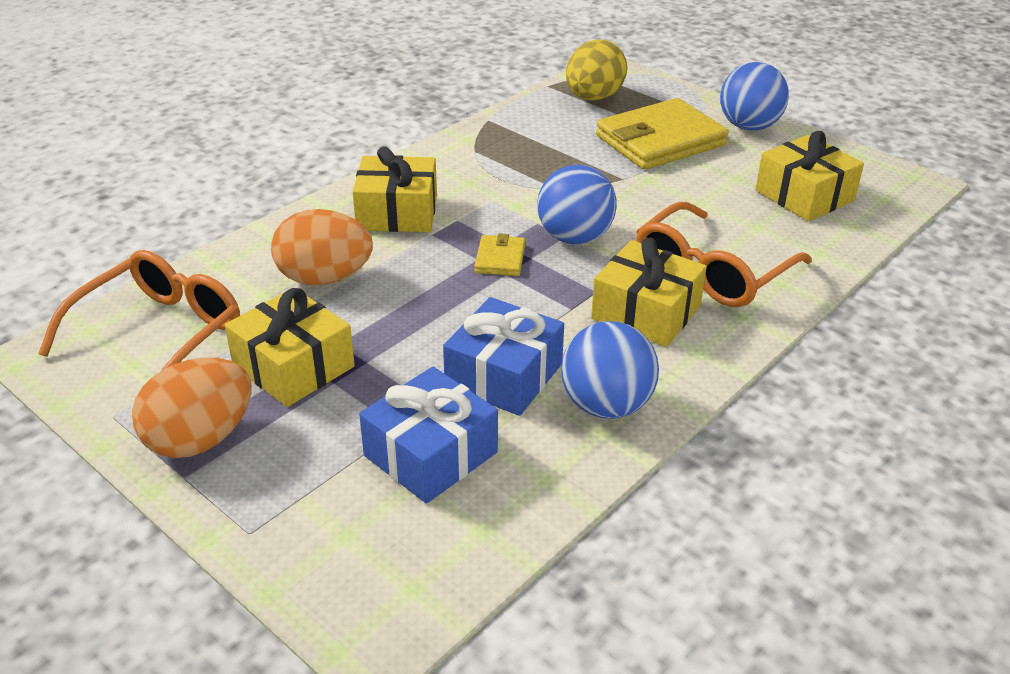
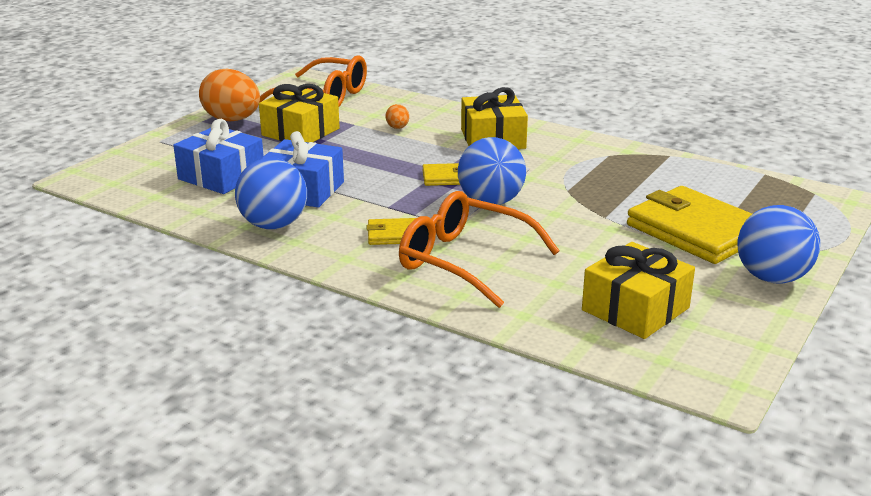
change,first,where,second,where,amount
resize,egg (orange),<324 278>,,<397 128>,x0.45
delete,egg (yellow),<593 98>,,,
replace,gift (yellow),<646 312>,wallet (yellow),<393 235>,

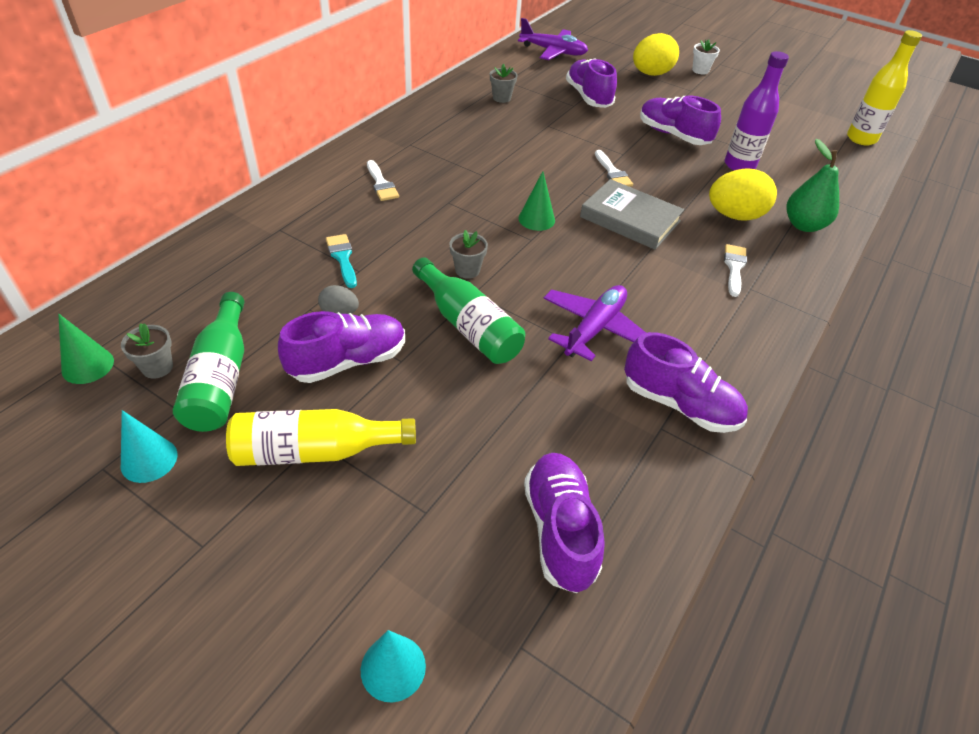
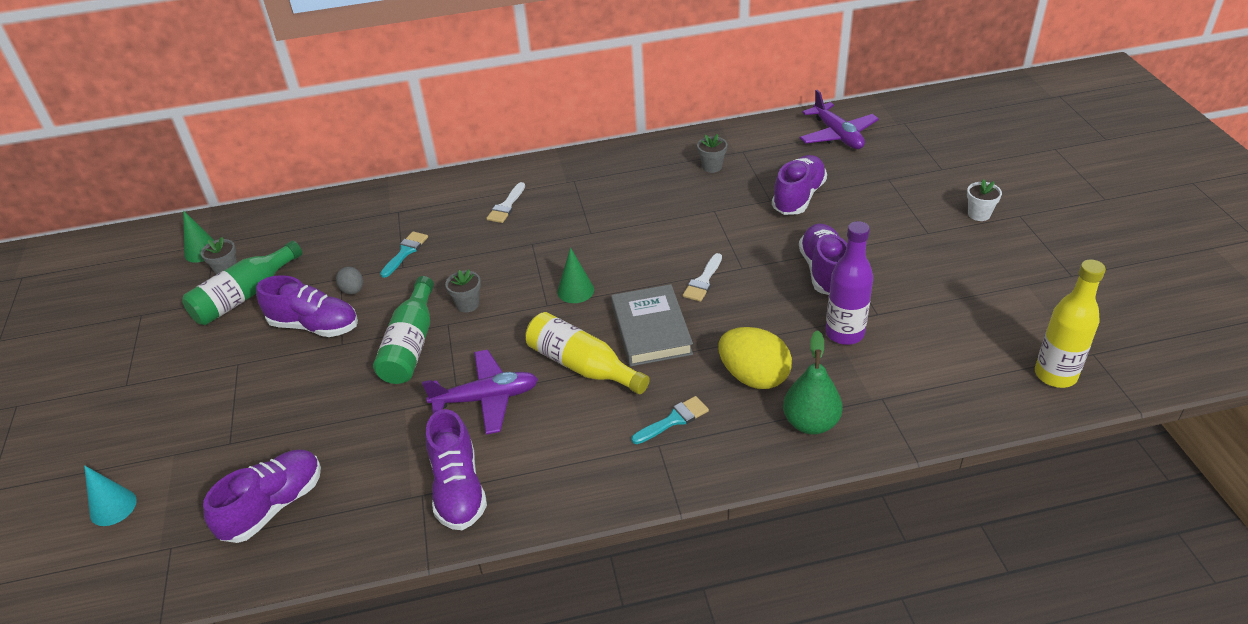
change,first,where,second,where,amount
delete,cone (turquoise),<149 460>,,,
move,bottle (yellow),<316 451>,,<582 366>,
delete,egg (yellow),<651 74>,,,
recolor,brush (white),<734 267>,brush (turquoise),<674 420>,

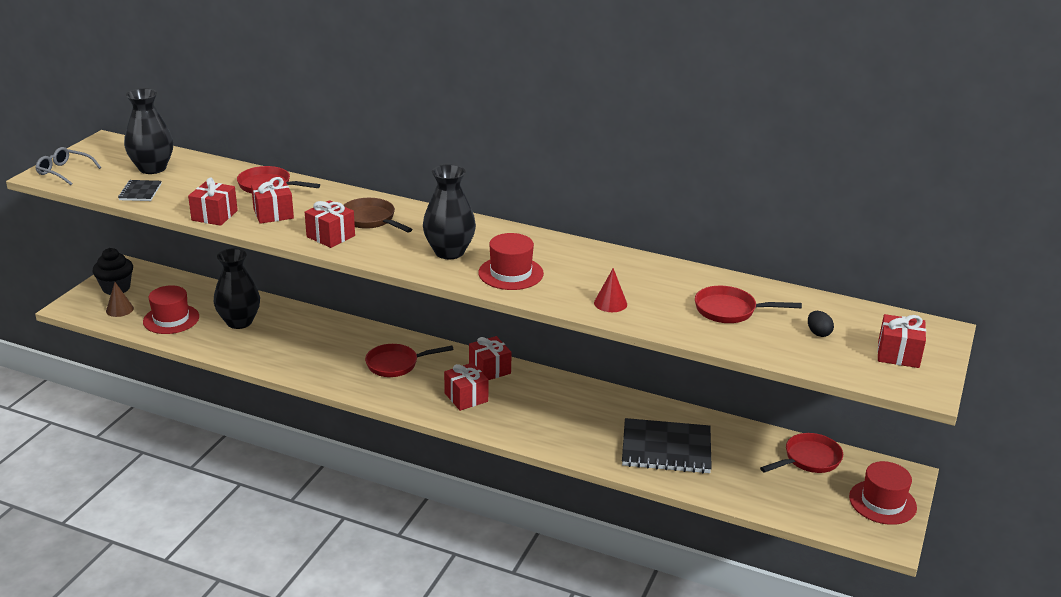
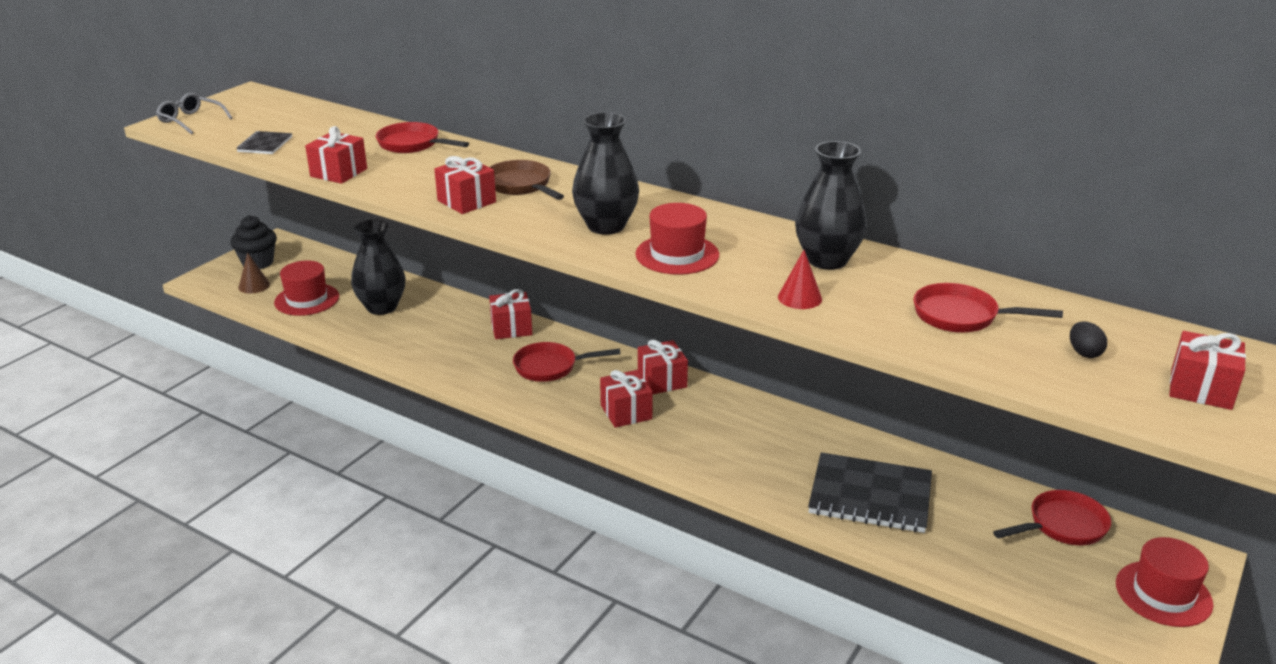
change,first,where,second,where,amount
move,vase (black),<152 168>,,<827 260>,
move,gift (red),<273 214>,,<511 328>,

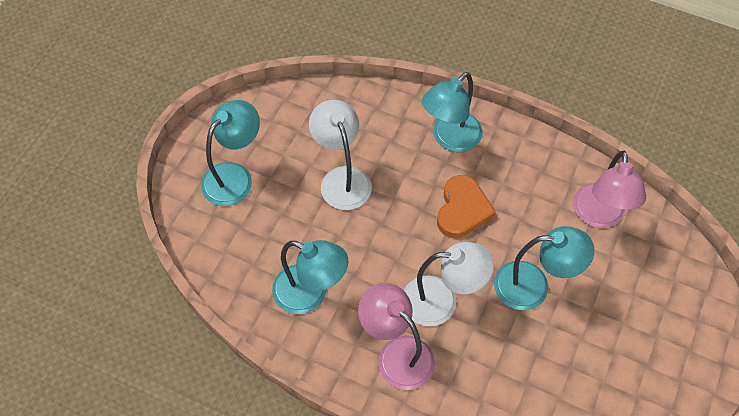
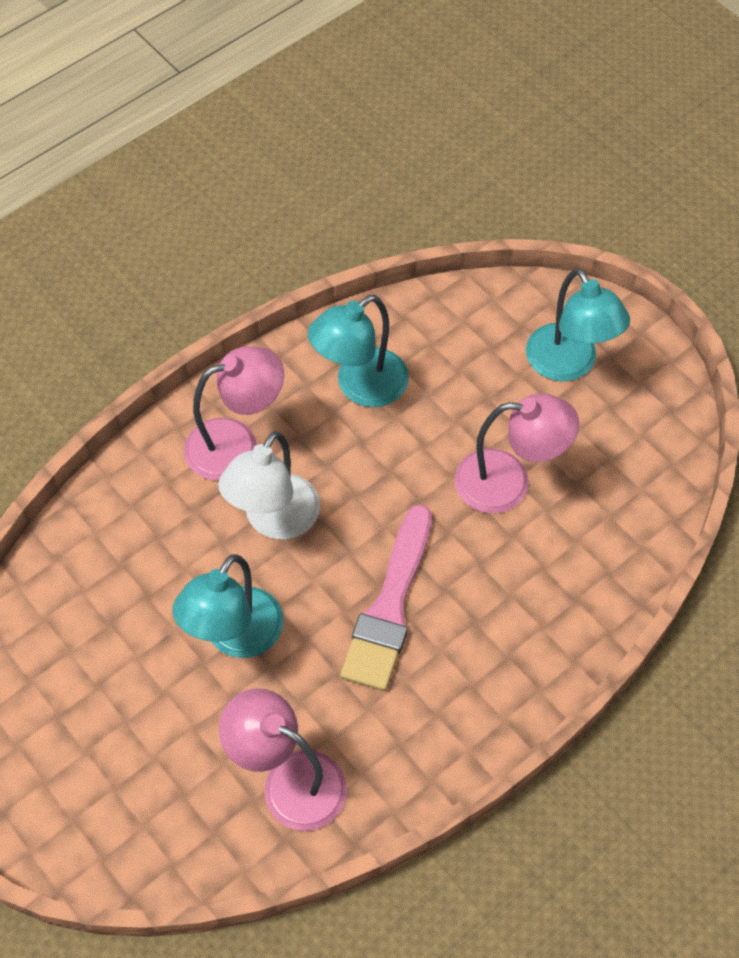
change,first,where,second,where,amount
recolor,lamp (white),<342 178>,lamp (pink),<508 482>,
delete,lamp (turquoise),<450 139>,,,
replace,heart (orange),<462 209>,brush (pink),<389 606>,

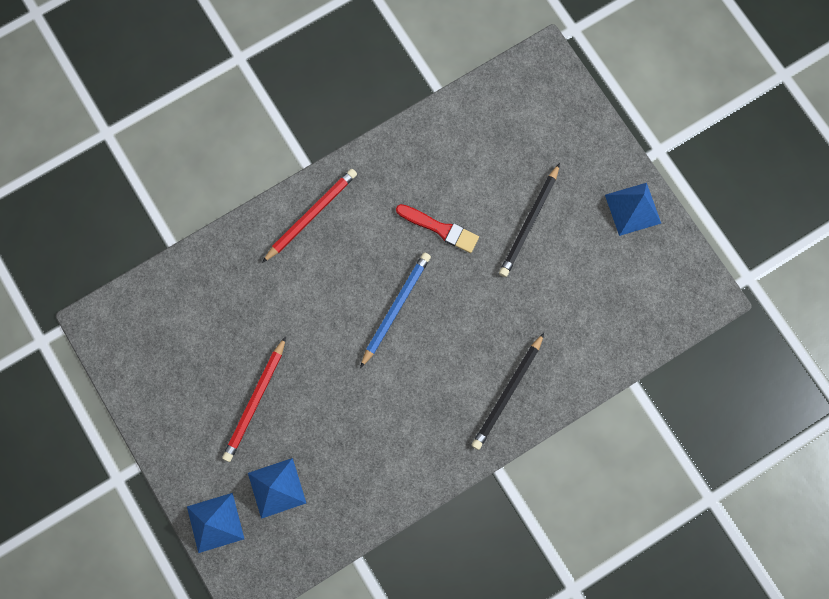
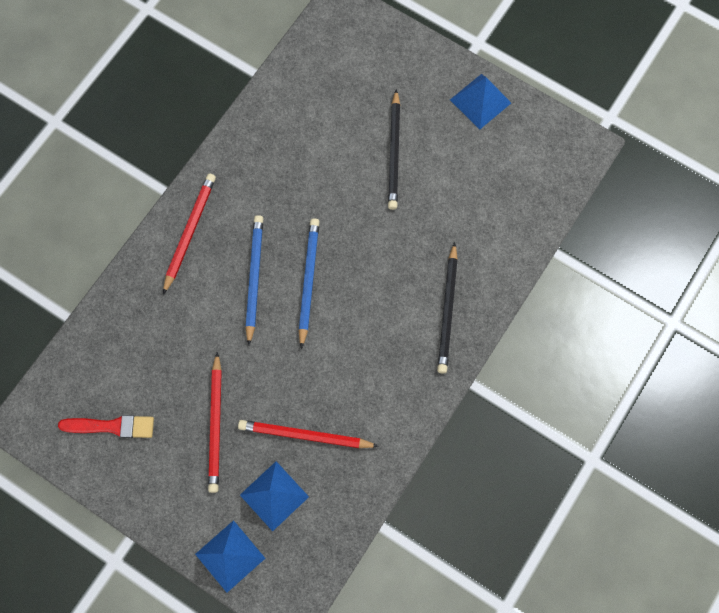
change,first,where,second,where,amount
move,brush (red),<440 229>,,<112 426>,
insert,,,pencil (red),<305 435>,
insert,,,pencil (blue),<254 278>,

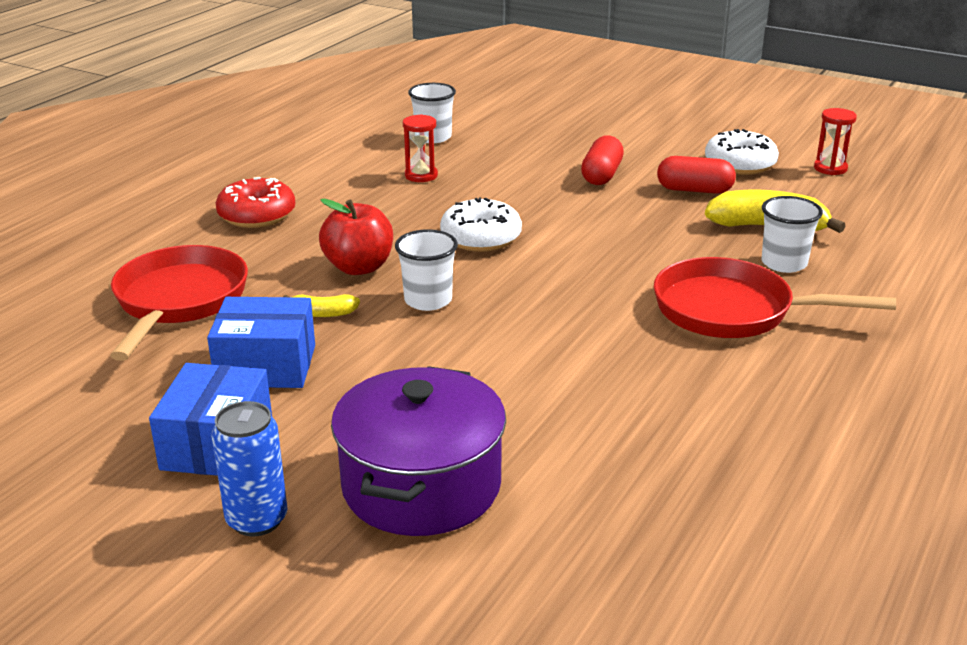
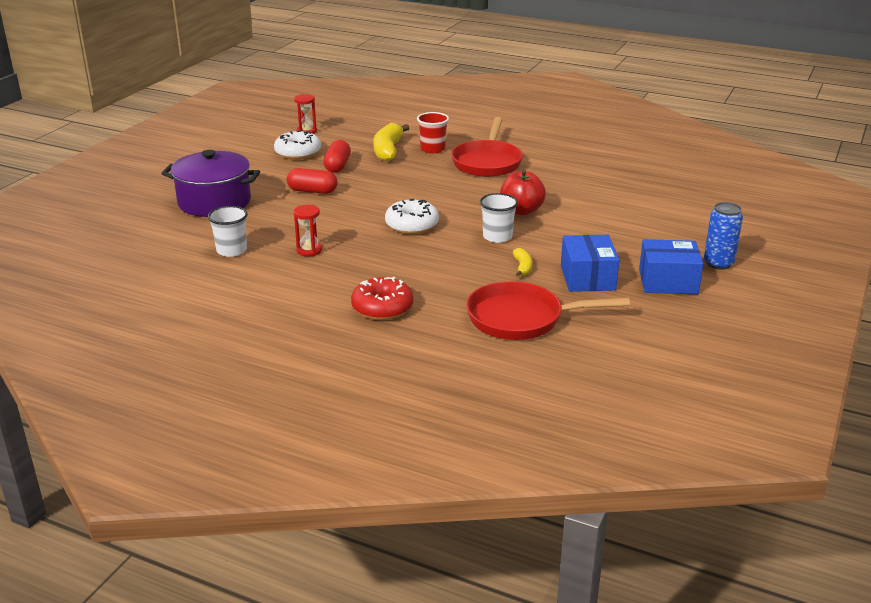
change,first,where,second,where,amount
move,apple (red),<359 267>,,<521 211>,
move,pot (purple),<421 486>,,<214 202>,
recolor,cup (white),<784 263>,cup (red),<433 149>,

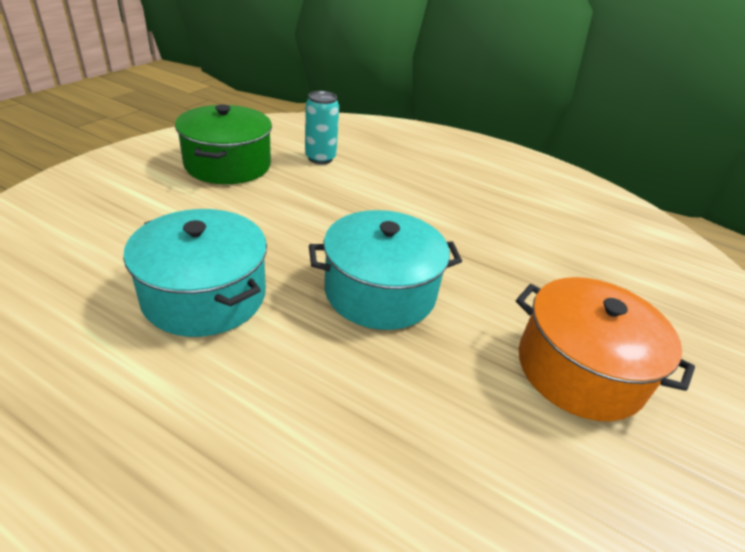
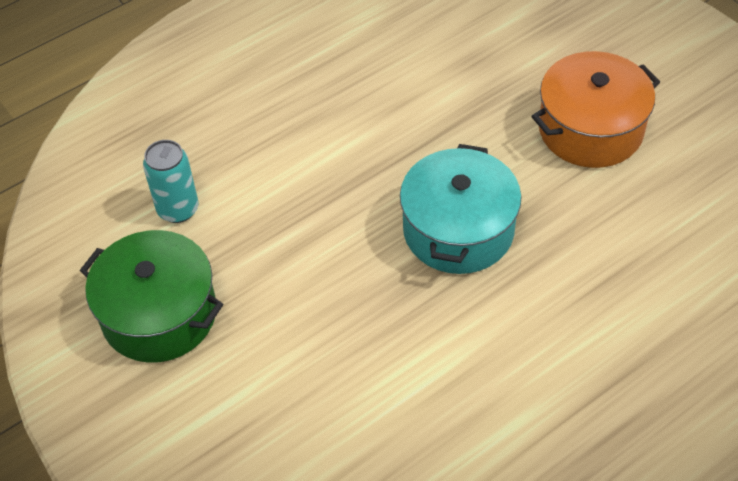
change,first,where,second,where,amount
delete,pot (turquoise),<204 295>,,,

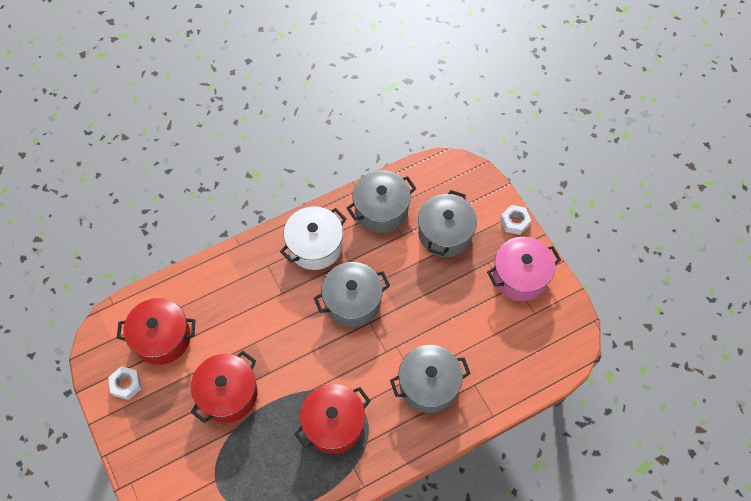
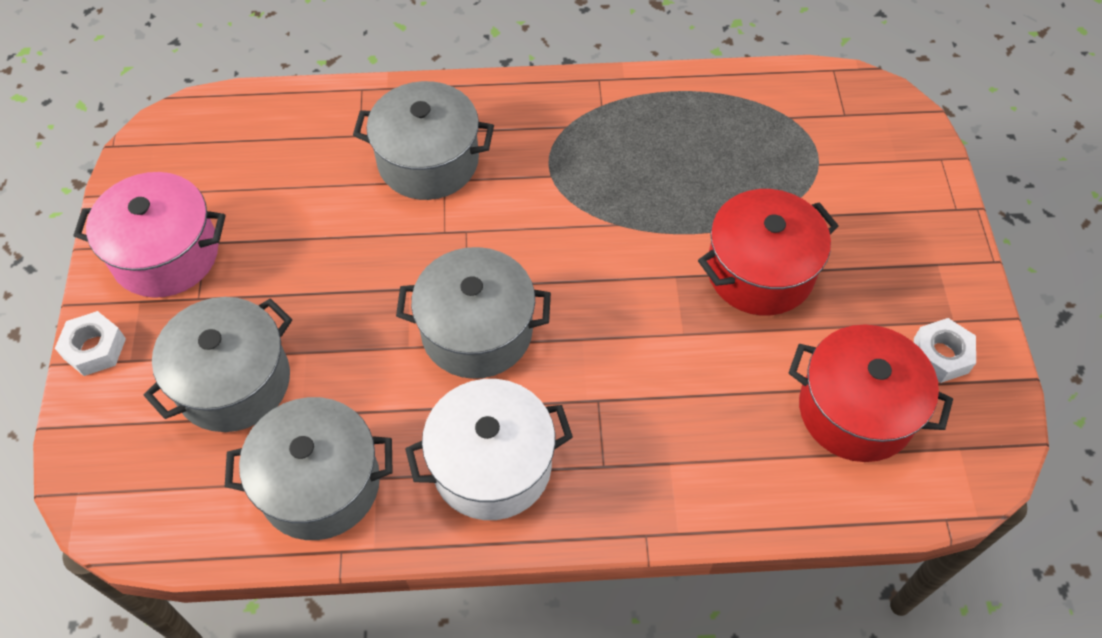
change,first,where,second,where,amount
delete,pot (red),<334 424>,,,

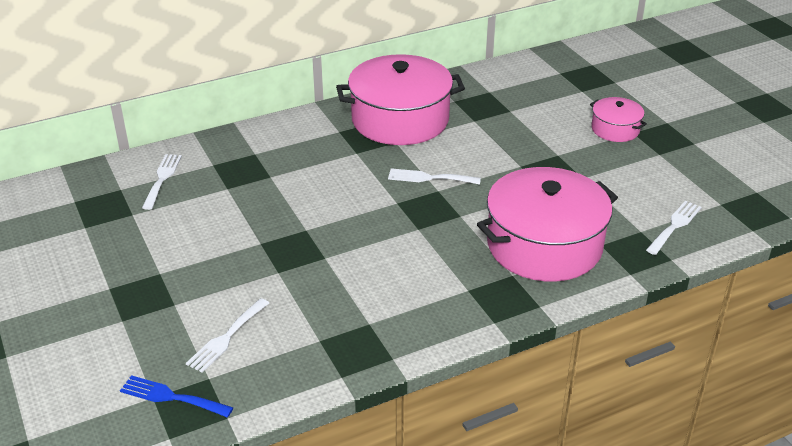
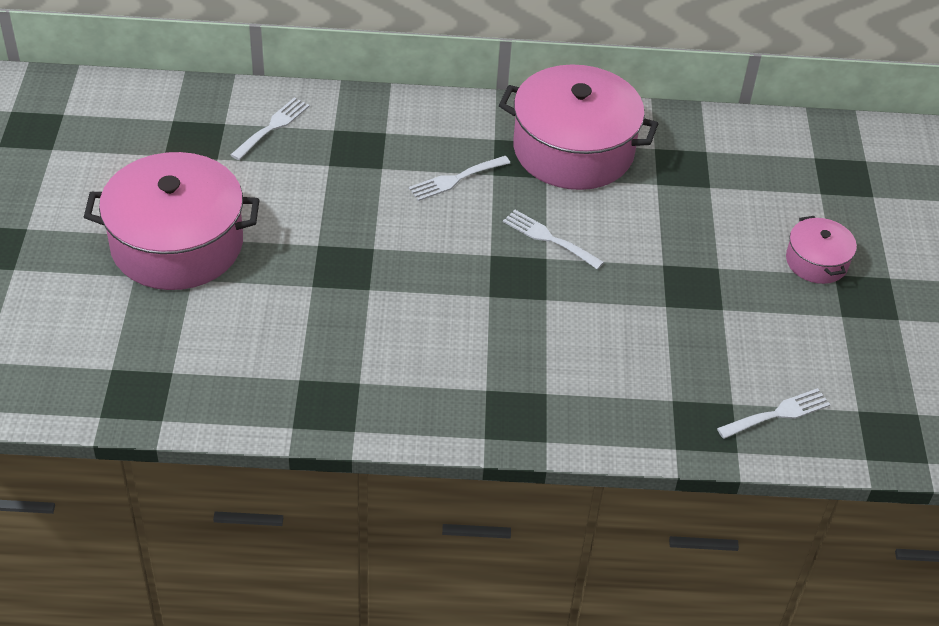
change,first,where,second,where,amount
delete,fork (blue),<171 397>,,,
move,fork (white),<226 338>,,<455 179>,
move,pot (pink),<544 245>,,<177 244>,

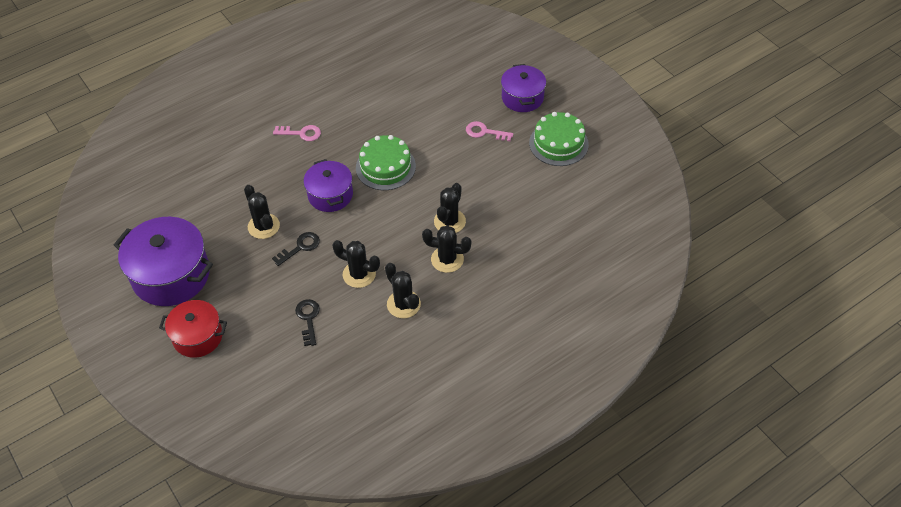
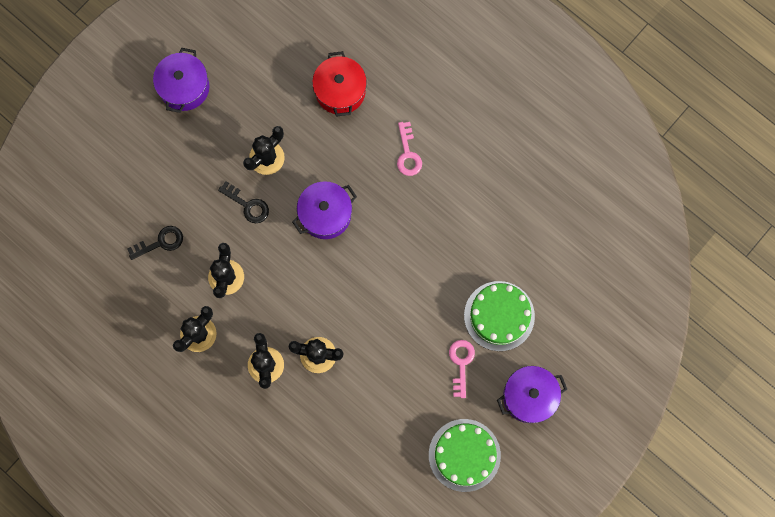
change,first,where,second,where,amount
resize,pot (purple),<171 275>,,<184 87>,x0.61
move,pot (red),<198 337>,,<340 91>,
move,cake (green),<385 167>,,<499 316>,

